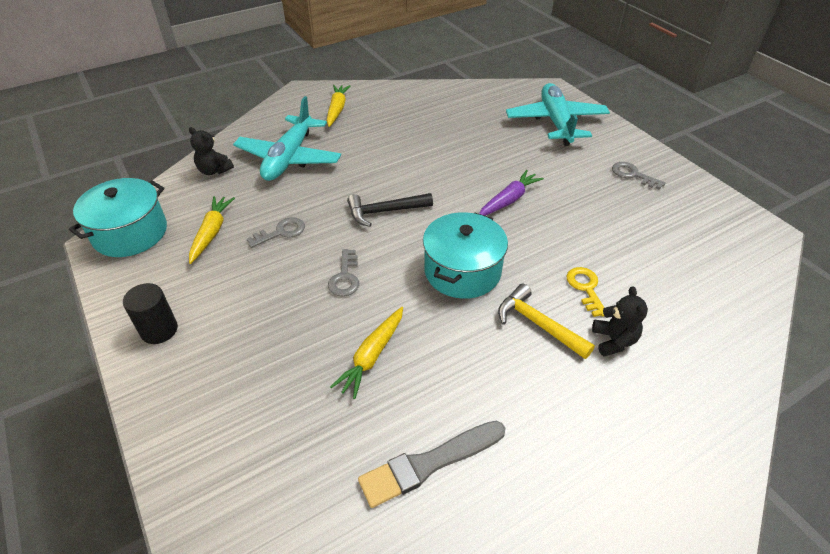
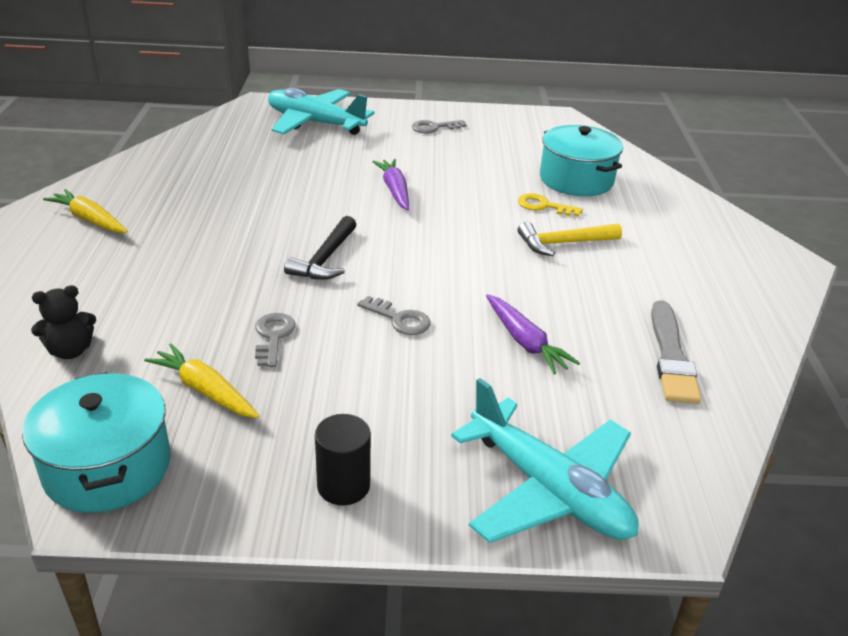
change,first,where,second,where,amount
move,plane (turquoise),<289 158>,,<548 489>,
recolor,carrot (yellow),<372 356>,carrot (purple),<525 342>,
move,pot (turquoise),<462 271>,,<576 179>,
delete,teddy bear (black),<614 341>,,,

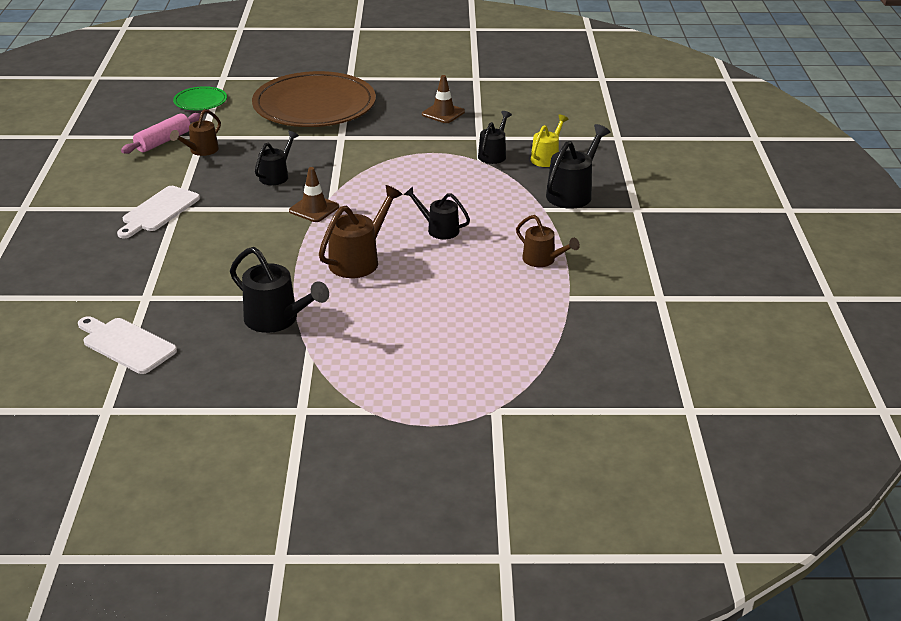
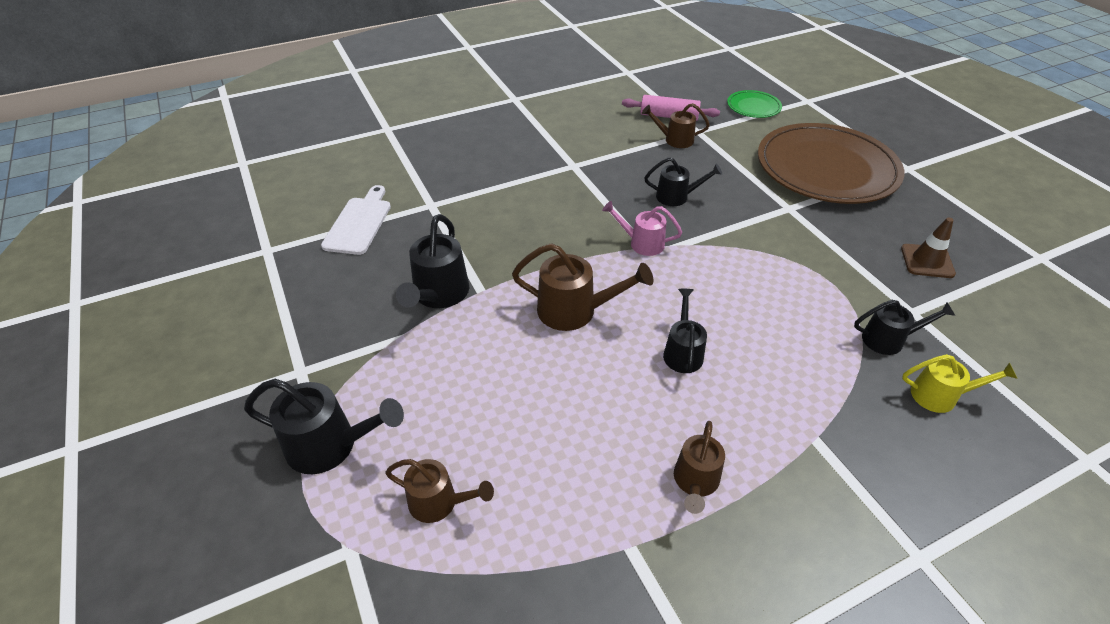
change,first,where,second,where,amount
delete,cutting board (white),<159 211>,,,
replace,traffic cone (brown),<314 209>,watering can (pink),<641 243>,
move,watering can (black),<572 193>,,<331 446>,
insert,,,watering can (brown),<440 503>,

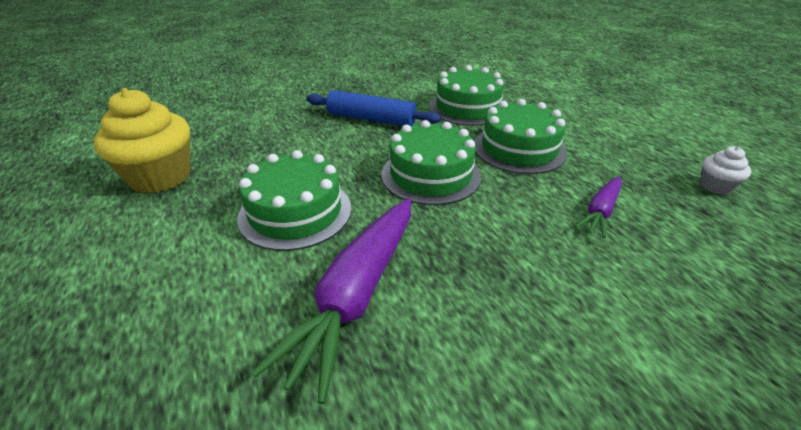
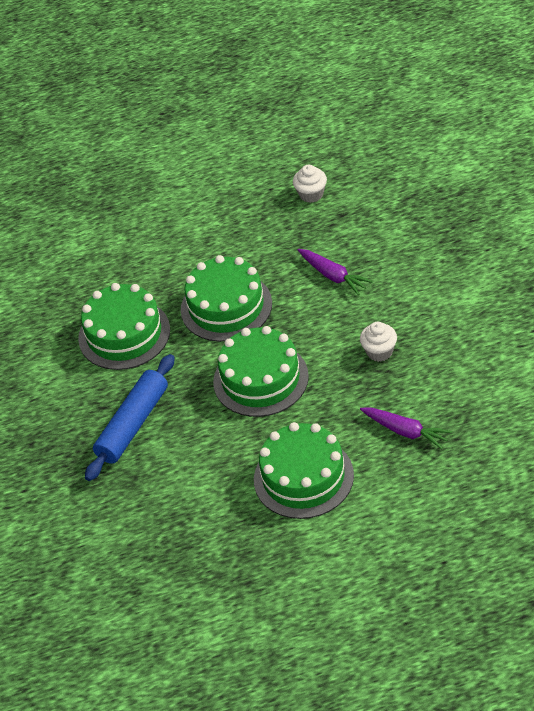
change,first,where,second,where,amount
delete,cupcake (yellow),<160 177>,,,
resize,carrot (purple),<357 295>,,<405 431>,x0.52
insert,,,cupcake (white),<379 352>,

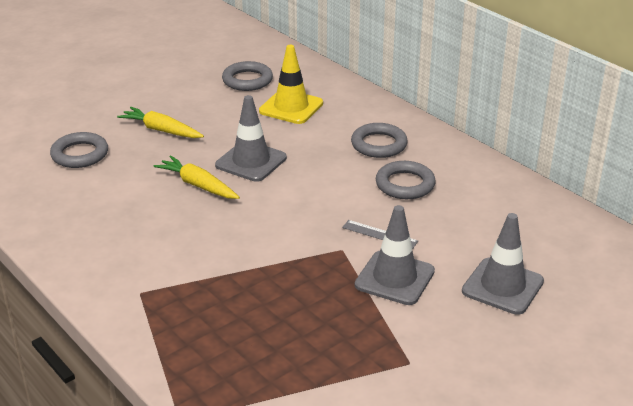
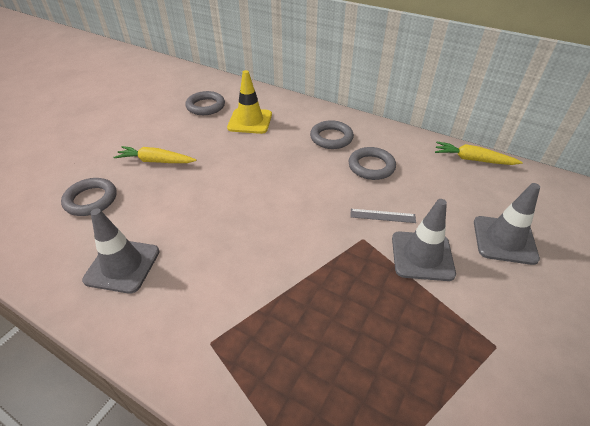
change,first,where,second,where,amount
move,carrot (yellow),<198 185>,,<473 159>,
move,traffic cone (grey),<251 161>,,<122 265>,

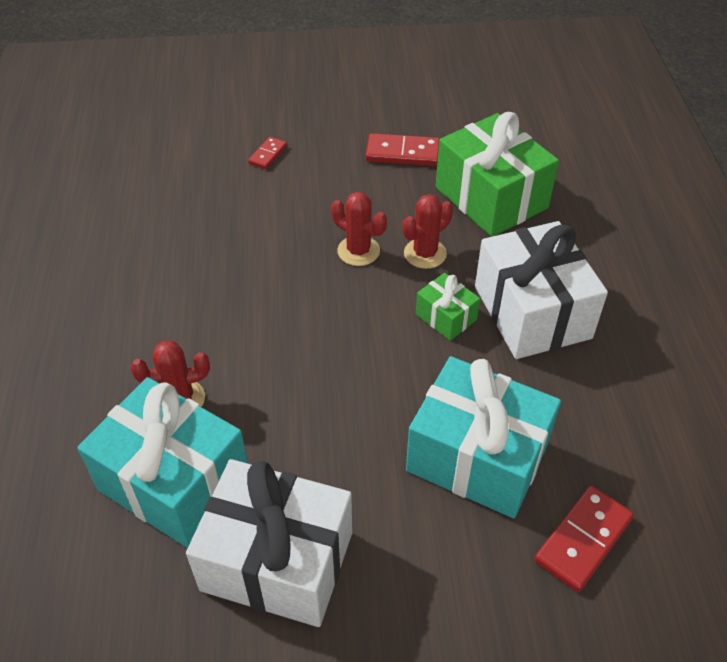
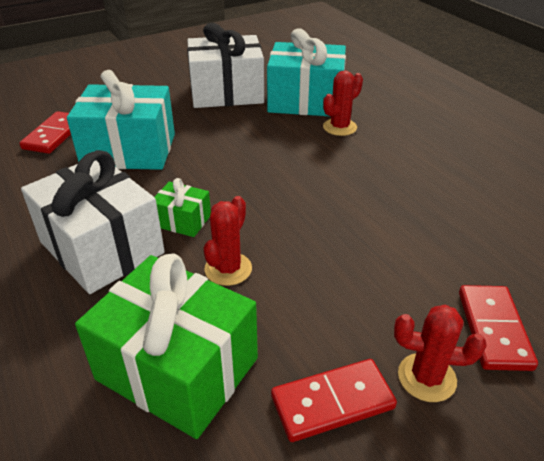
change,first,where,second,where,amount
resize,domino (red),<268 155>,,<493 329>,x1.72
move,cactus (red),<358 251>,,<426 377>,

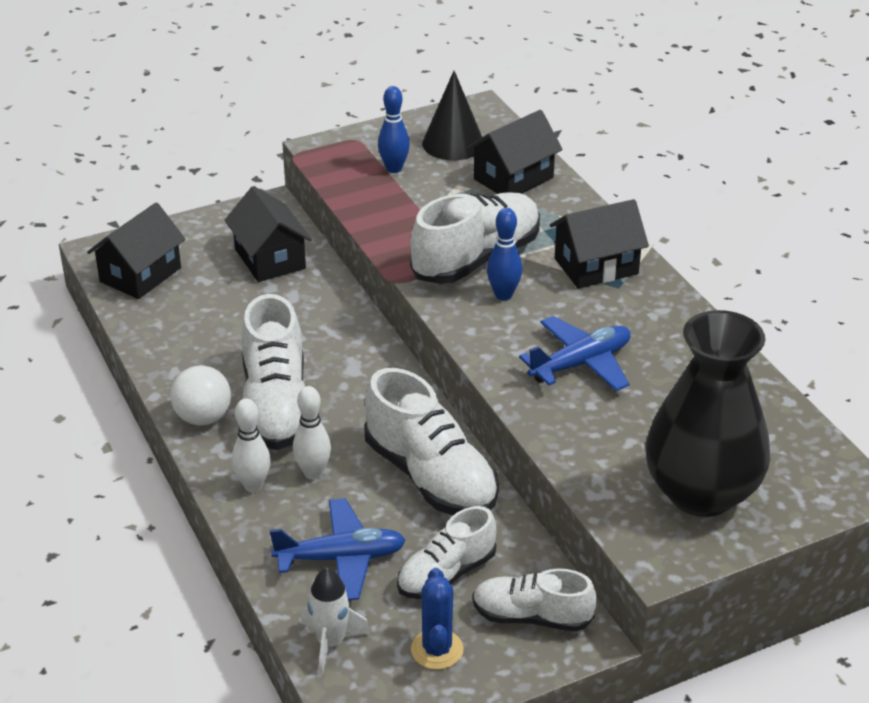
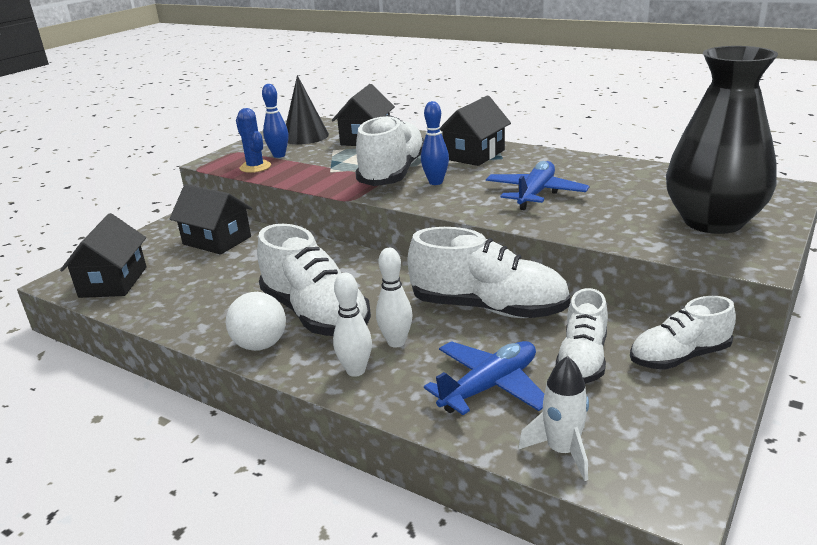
change,first,where,second,where,amount
move,cactus (blue),<437 649>,,<255 167>,

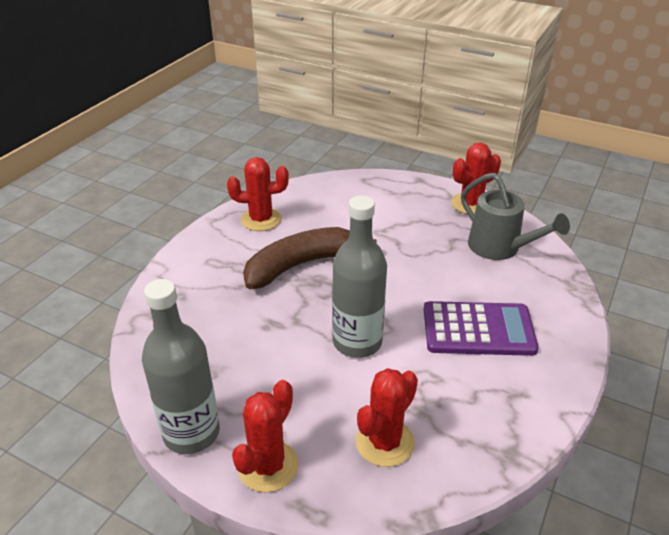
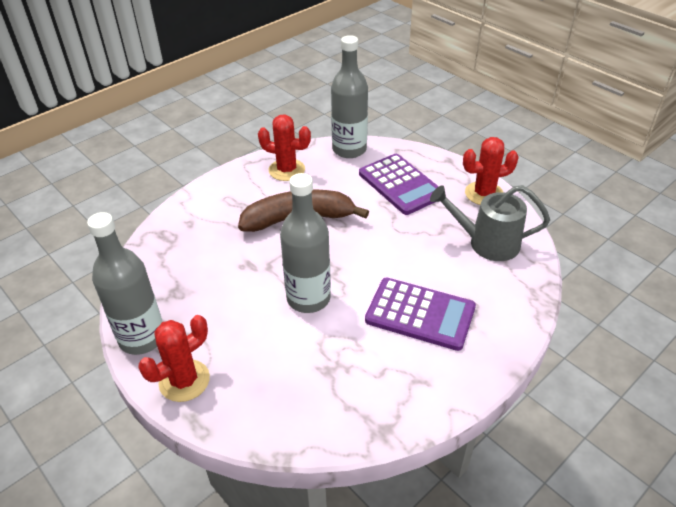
change,first,where,second,where,amount
delete,cactus (red),<385 442>,,,
rotate,watering can (grey),<500 248>,,<486 243>,120 degrees clockwise
insert,,,bottle (grey),<349 149>,
insert,,,calculator (purple),<400 185>,

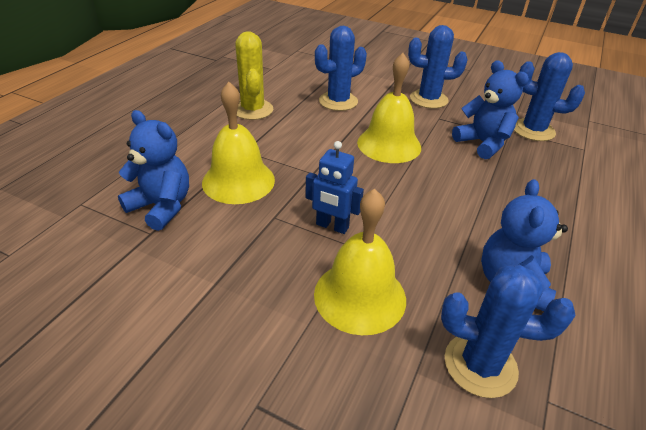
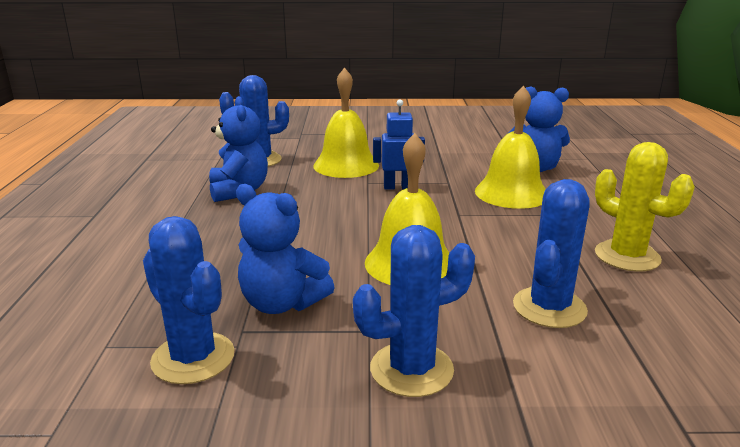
change,first,where,second,where,amount
rotate,cactus (blue),<533 130>,,<193 358>,45 degrees clockwise

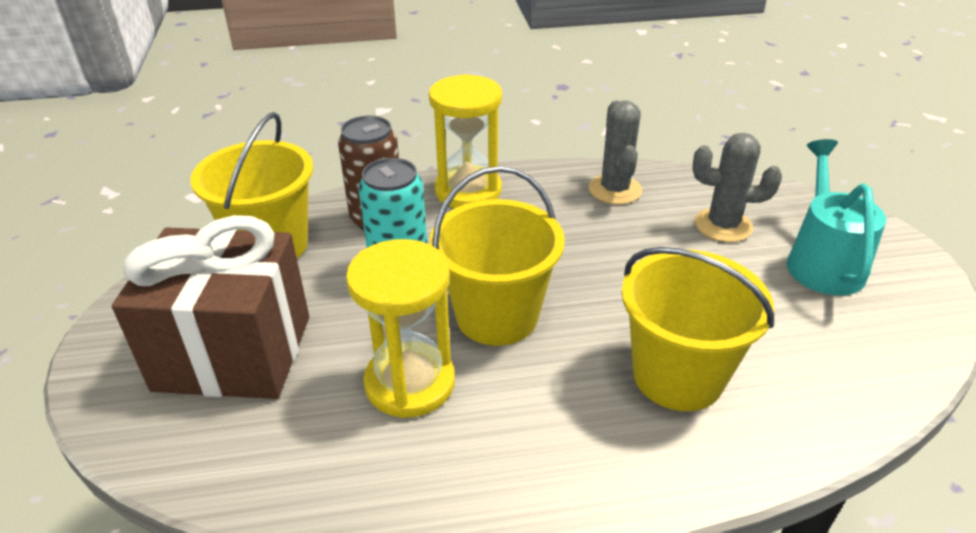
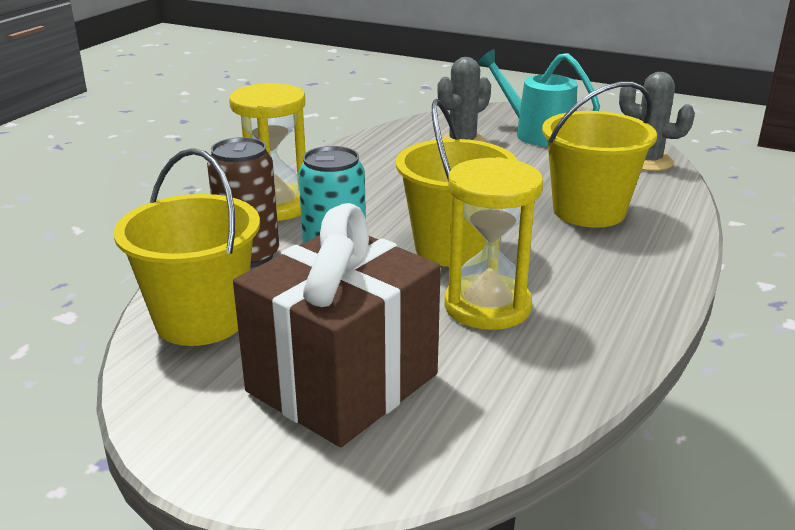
change,first,where,second,where,amount
move,cactus (grey),<615 190>,,<647 161>,

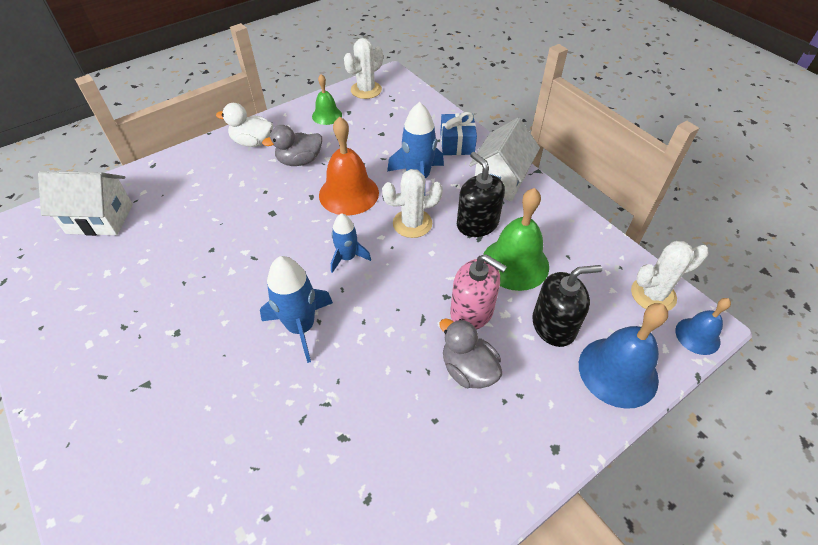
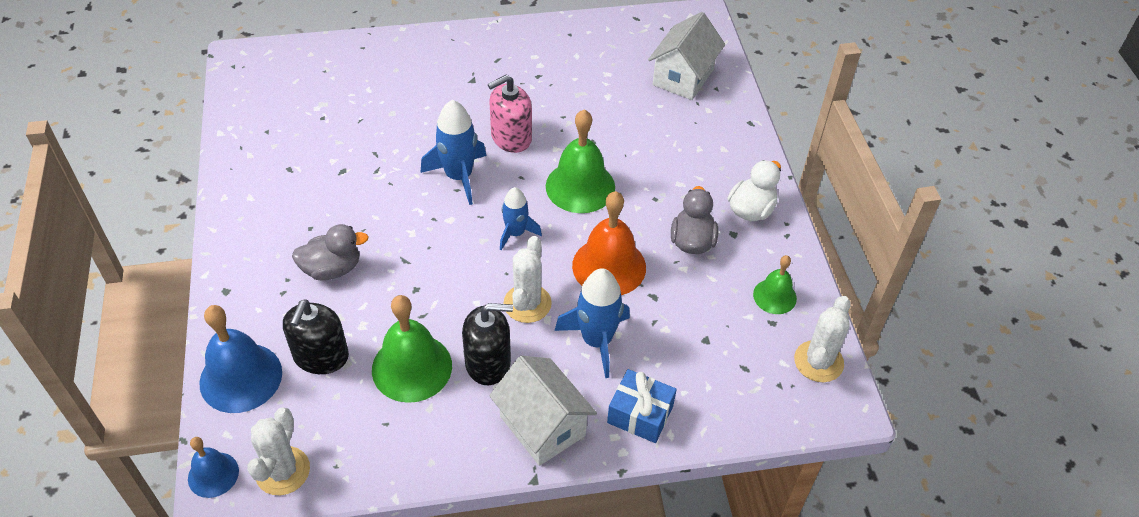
change,first,where,second,where,amount
rotate,cactus (white),<366 90>,,<818 361>,45 degrees clockwise
move,soap dispenser (pink),<472 311>,,<511 137>,
insert,,,bell (green),<580 186>,

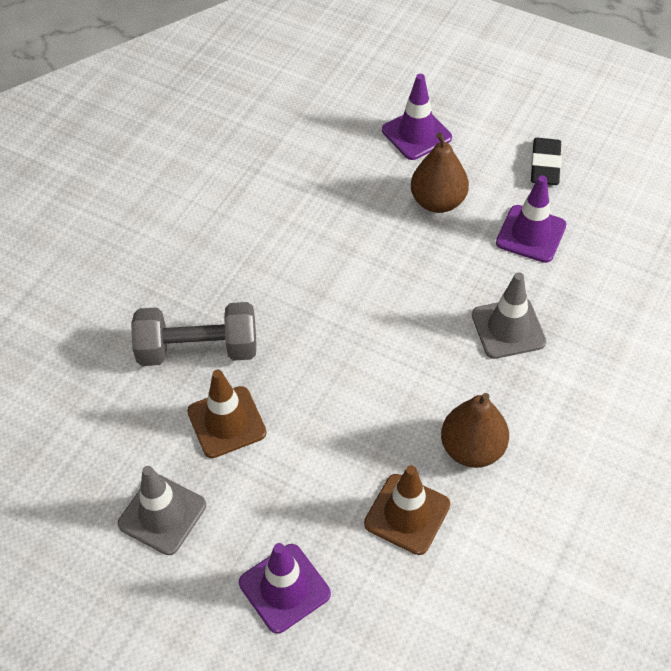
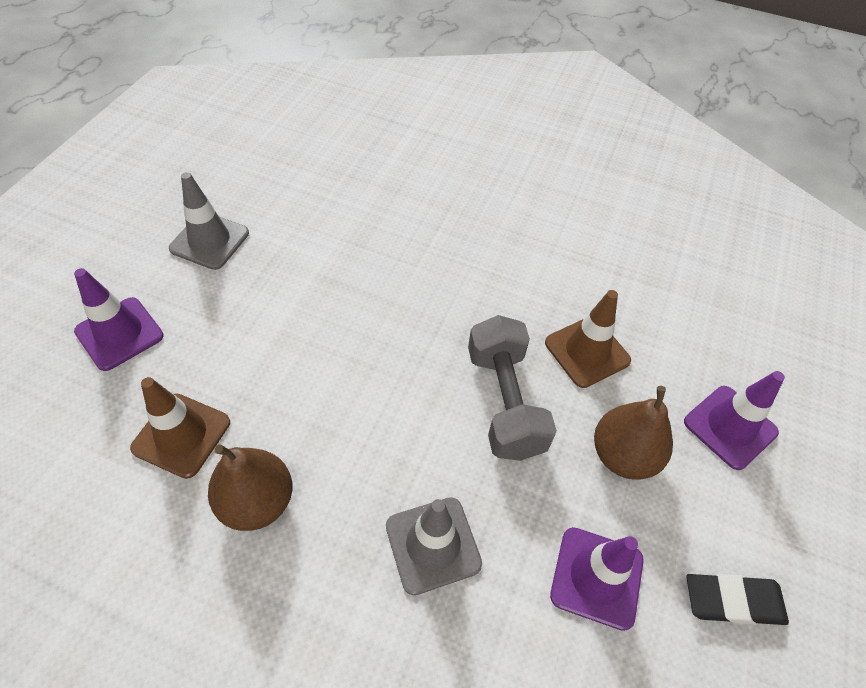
change,first,where,second,where,amount
move,dumbbell (grey),<198 349>,,<504 402>,
move,traffic cone (brown),<226 422>,,<587 352>,

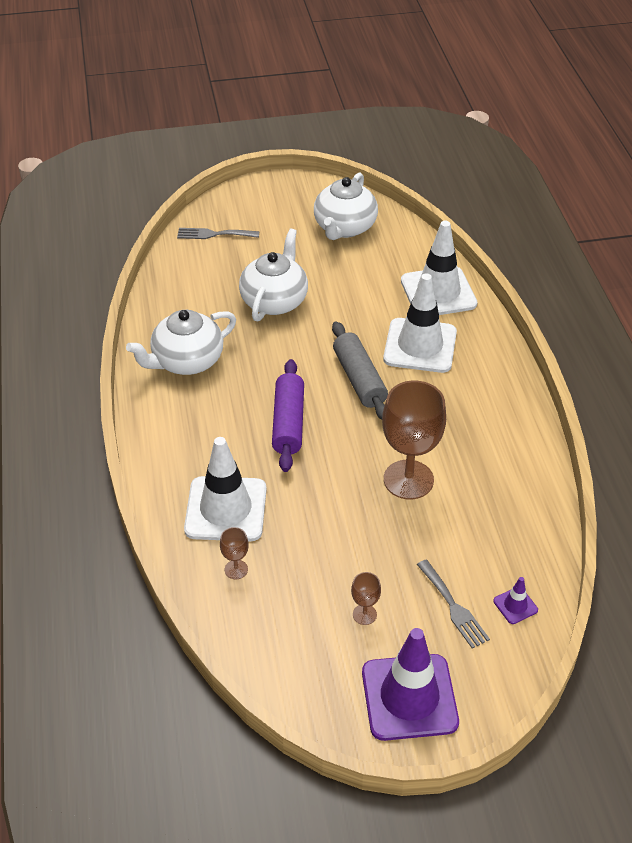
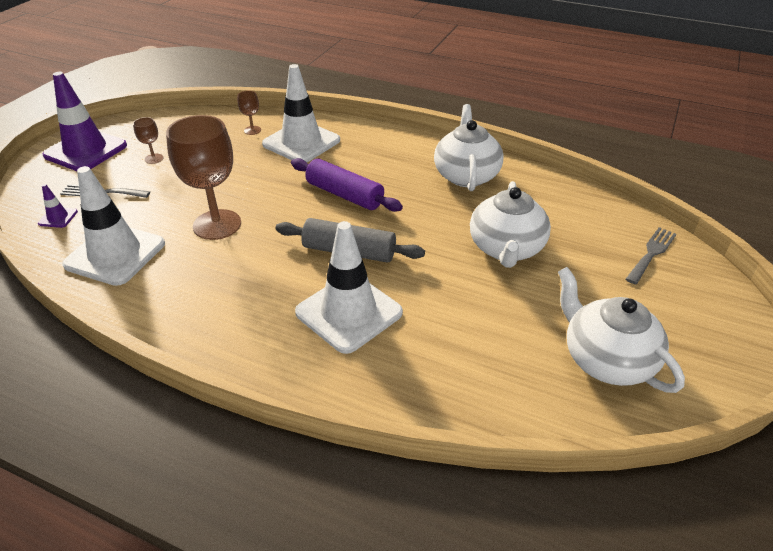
change,first,where,second,where,amount
rotate,teapot (white),<275 301>,,<506 249>,45 degrees clockwise
move,traffic cone (white),<438 292>,,<115 254>,

